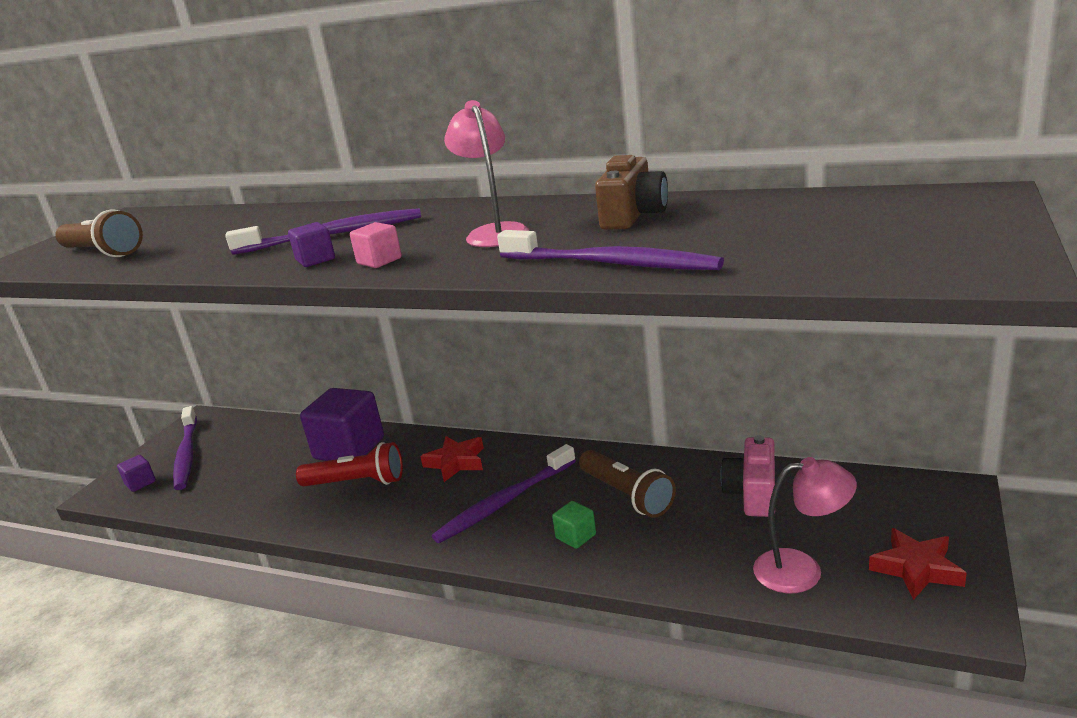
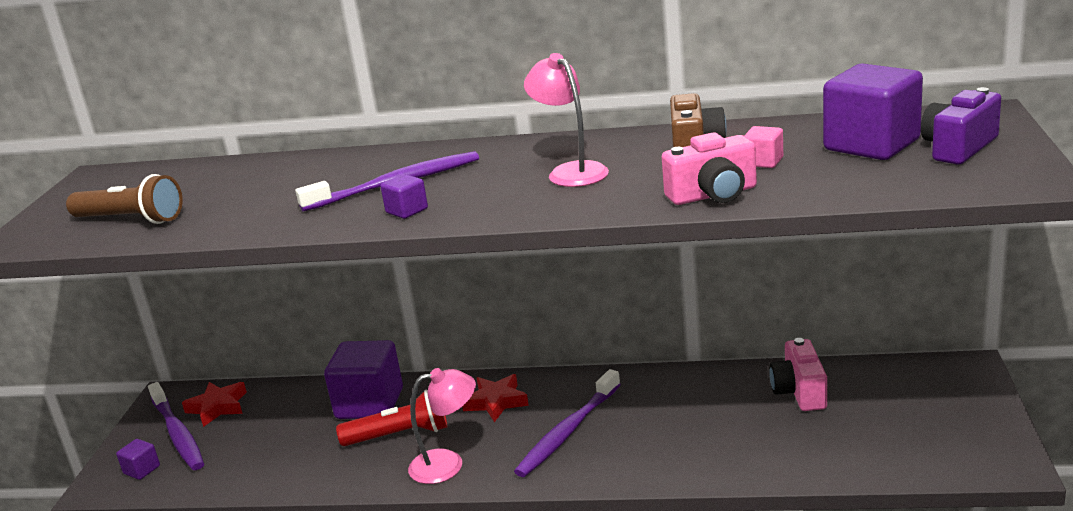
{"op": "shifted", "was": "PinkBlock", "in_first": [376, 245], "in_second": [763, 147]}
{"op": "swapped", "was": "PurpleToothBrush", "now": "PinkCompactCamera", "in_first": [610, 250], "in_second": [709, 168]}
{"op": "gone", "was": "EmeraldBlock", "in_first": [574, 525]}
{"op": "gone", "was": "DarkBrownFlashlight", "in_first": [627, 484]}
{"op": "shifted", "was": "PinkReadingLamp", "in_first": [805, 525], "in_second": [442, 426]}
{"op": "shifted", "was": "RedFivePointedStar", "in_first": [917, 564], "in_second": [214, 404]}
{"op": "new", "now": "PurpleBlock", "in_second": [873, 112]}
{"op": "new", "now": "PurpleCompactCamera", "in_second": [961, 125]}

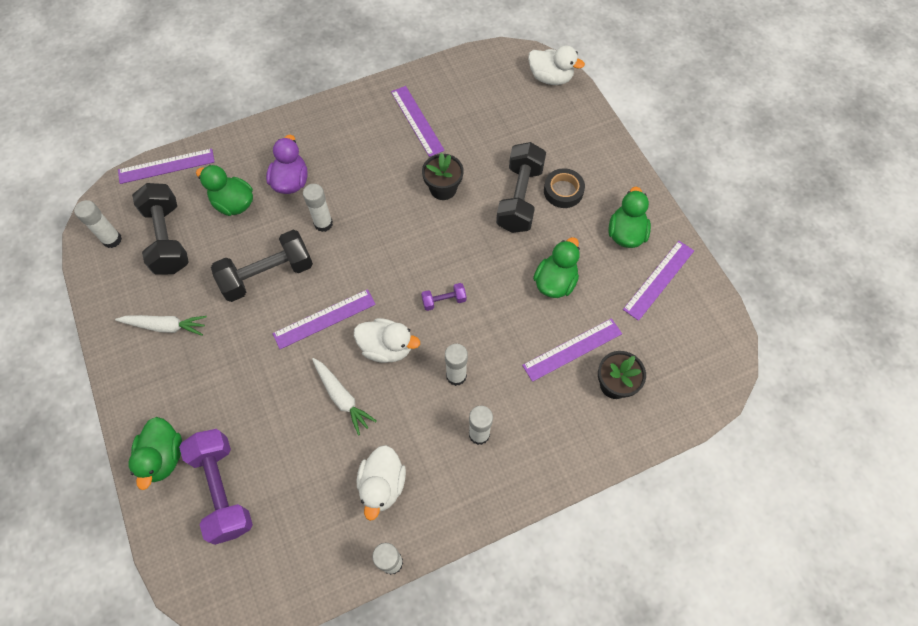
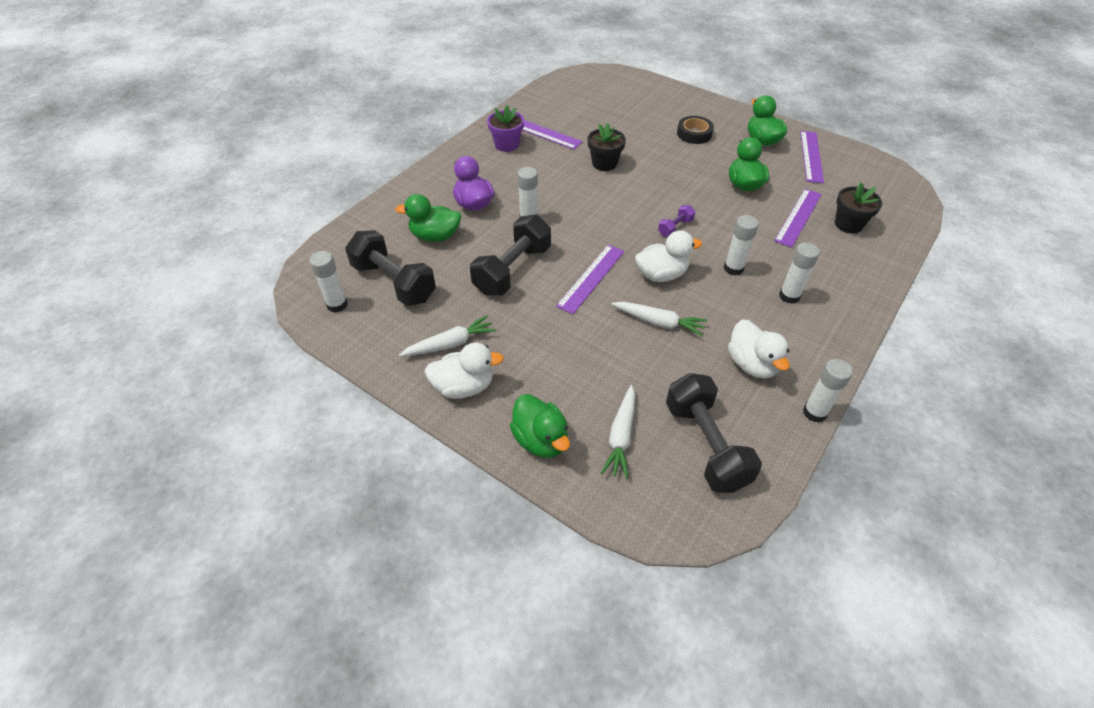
{"op": "gone", "was": "PurpleRuler", "in_first": [166, 166]}
{"op": "swapped", "was": "PurpleDumbbell", "now": "SnowWhiteToyCarrot", "in_first": [216, 487], "in_second": [618, 432]}
{"op": "shifted", "was": "JetBlackDumbbell", "in_first": [521, 187], "in_second": [714, 432]}
{"op": "shifted", "was": "SnowWhiteDuck", "in_first": [556, 65], "in_second": [464, 371]}
{"op": "new", "now": "PurplePlantPot", "in_second": [505, 128]}

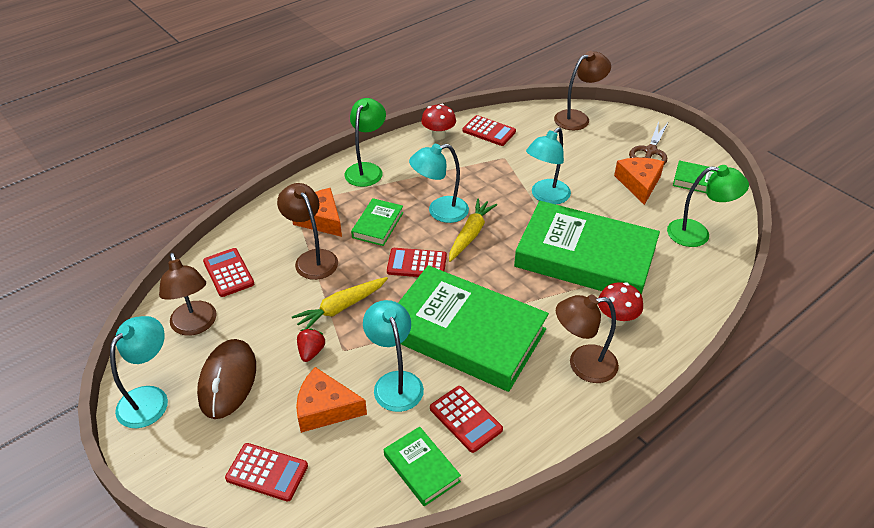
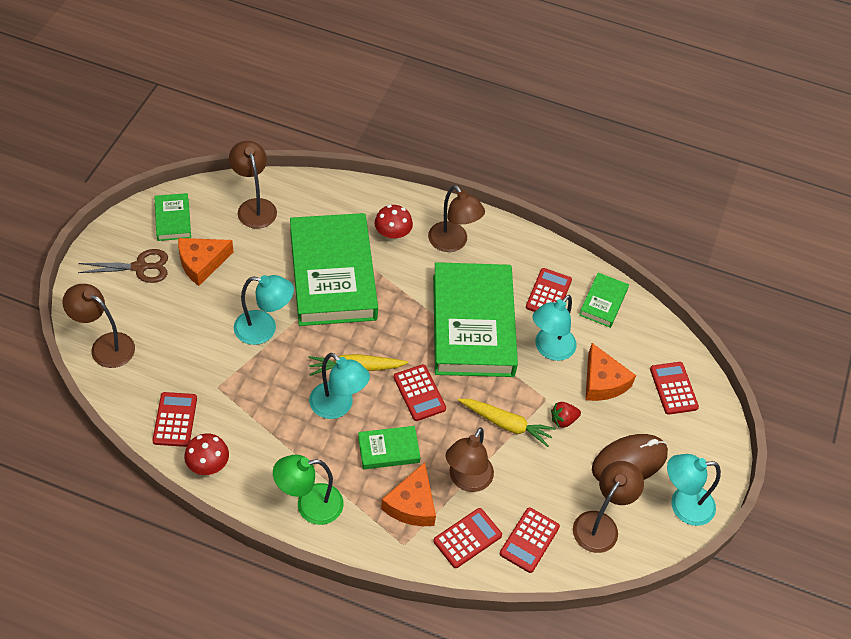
{"op": "repainted", "was": "EmeraldReadingLamp", "now": "DarkBrownReadingLamp", "in_first": [708, 206], "in_second": [253, 185]}
{"op": "new", "now": "RedPocketCalculator", "in_second": [467, 538]}

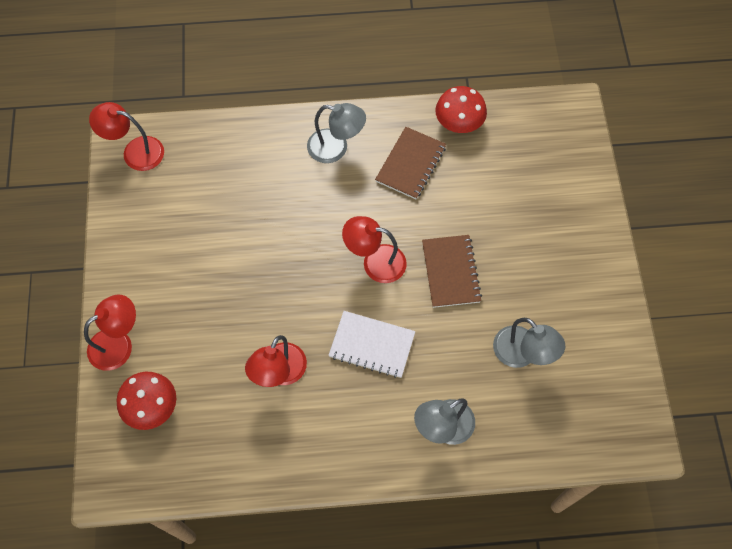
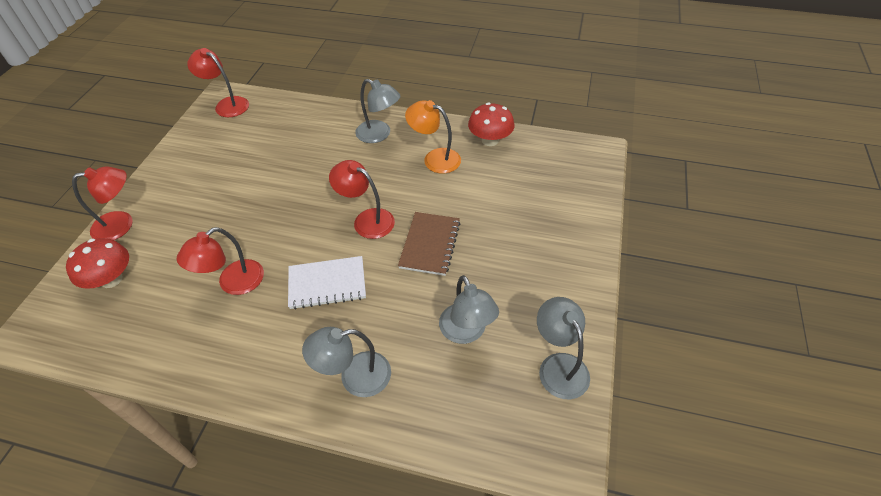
{"op": "rotated", "was": "SnowWhiteNotebook", "in_first": [371, 344], "in_second": [327, 283], "clockwise": -45}
{"op": "swapped", "was": "DarkBrownNotebook", "now": "BrightOrangeReadingLamp", "in_first": [410, 163], "in_second": [433, 136]}
{"op": "new", "now": "GrayReadingLamp", "in_second": [563, 348]}

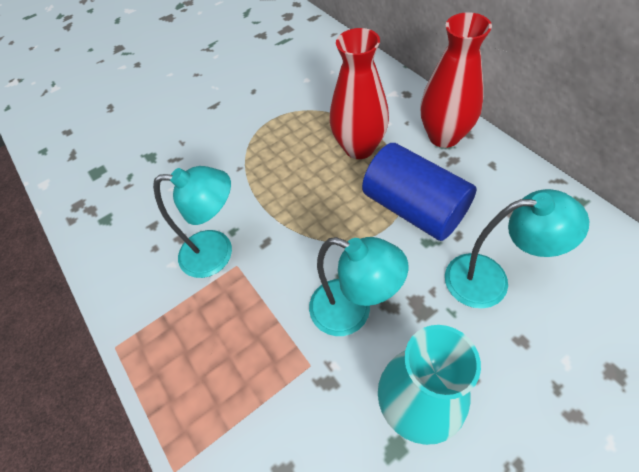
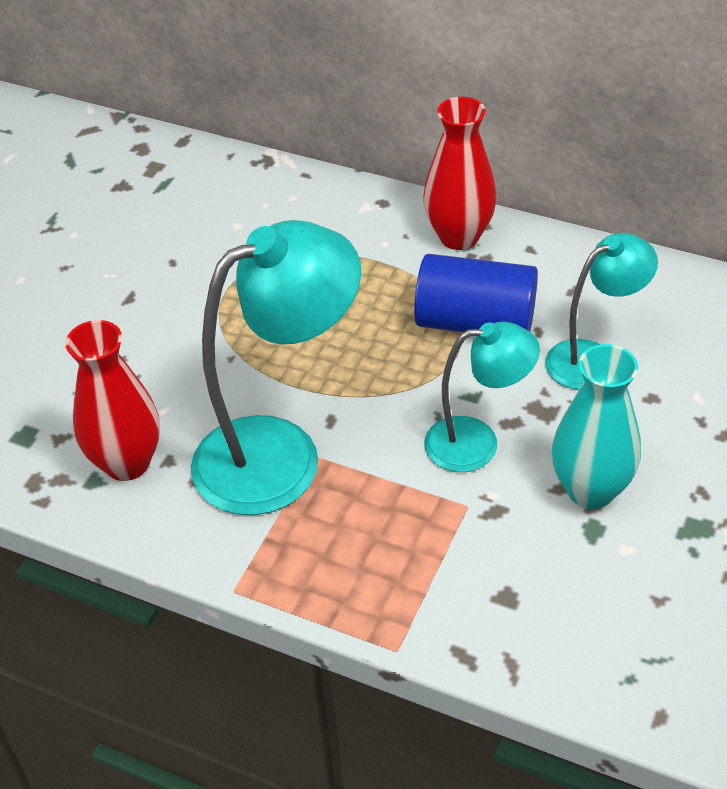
{"op": "scaled", "was": "TurquoiseReadingLamp", "in_first": [192, 222], "in_second": [276, 367], "ratio": 1.74}
{"op": "shifted", "was": "RedFlowerVase", "in_first": [359, 93], "in_second": [112, 400]}

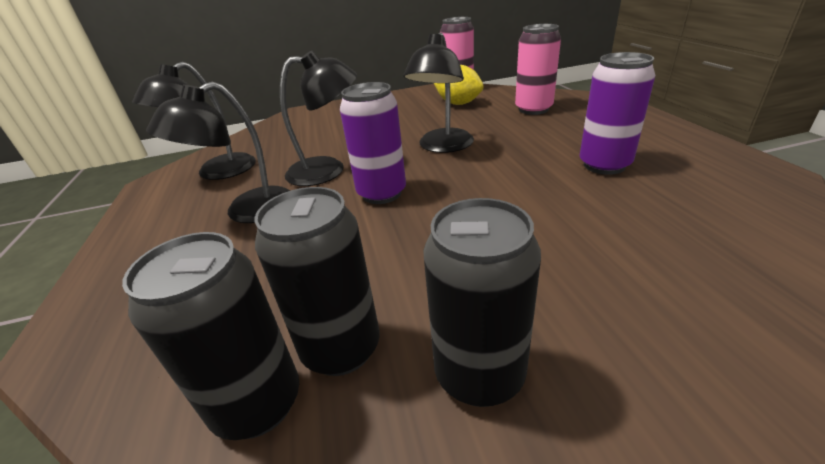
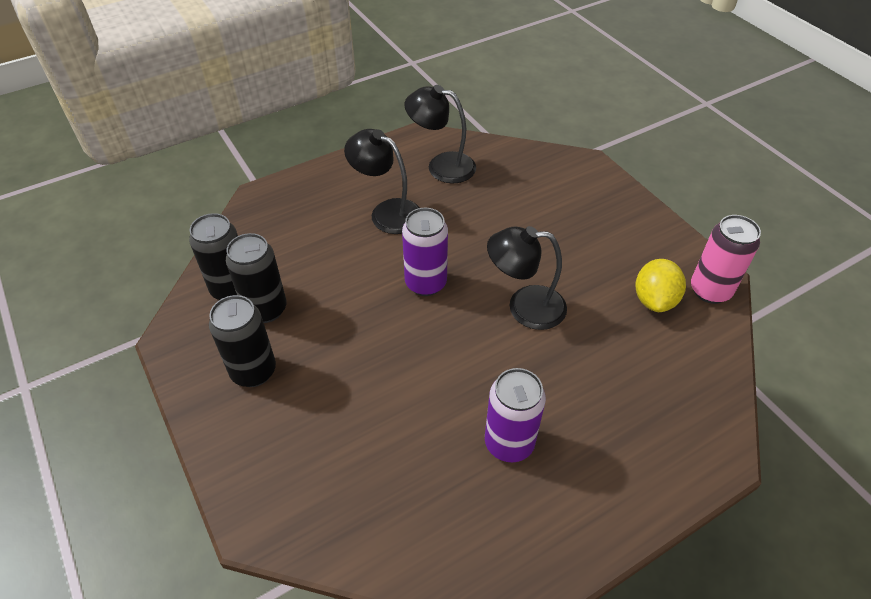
{"op": "gone", "was": "JetBlackReadingLamp", "in_first": [318, 118]}
{"op": "gone", "was": "PinkTin", "in_first": [538, 69]}

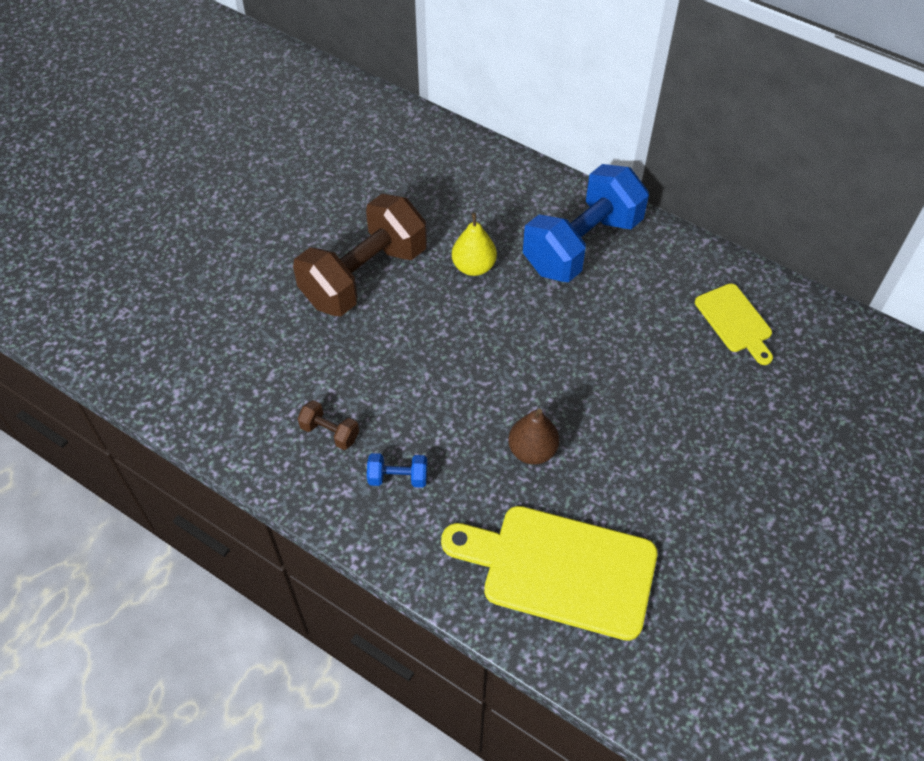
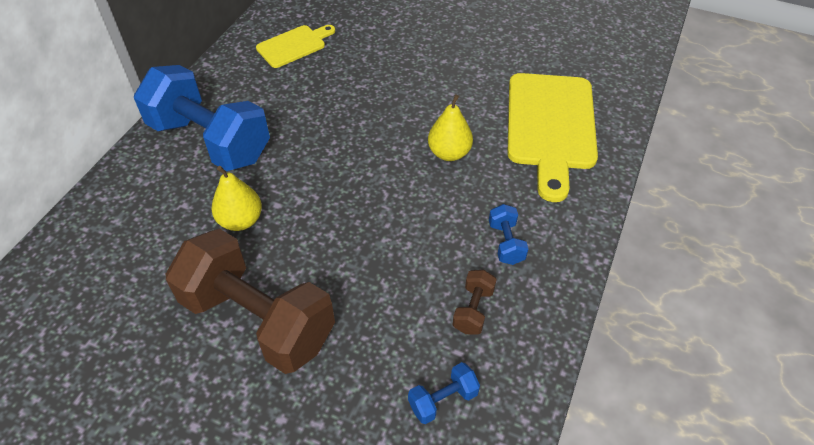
{"op": "repainted", "was": "DarkBrownPear", "now": "BrightYellowPear", "in_first": [533, 437], "in_second": [450, 127]}
{"op": "new", "now": "RoyalBlueDumbbell", "in_second": [444, 393]}

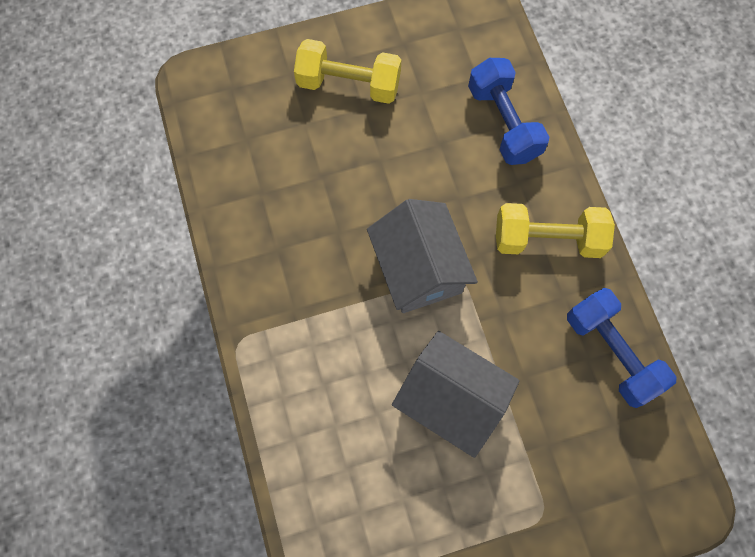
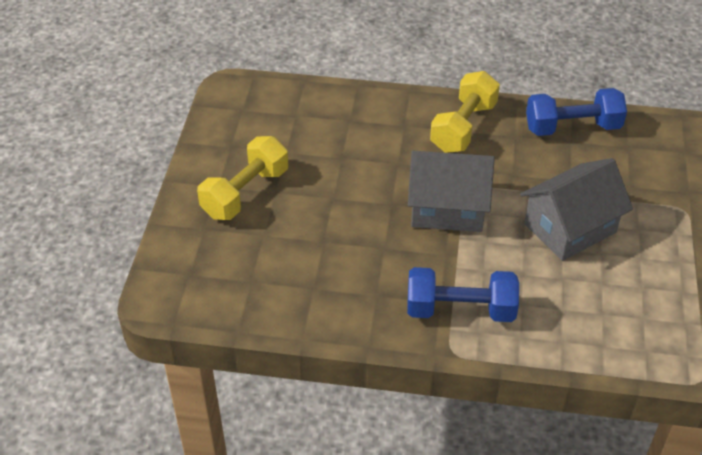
{"op": "shifted", "was": "RoyalBlueDumbbell", "in_first": [509, 111], "in_second": [463, 294]}

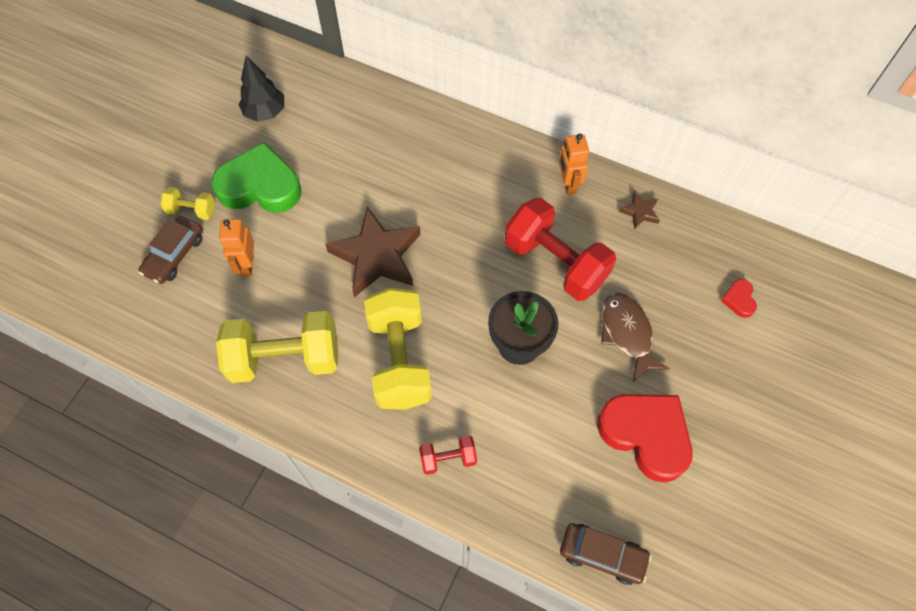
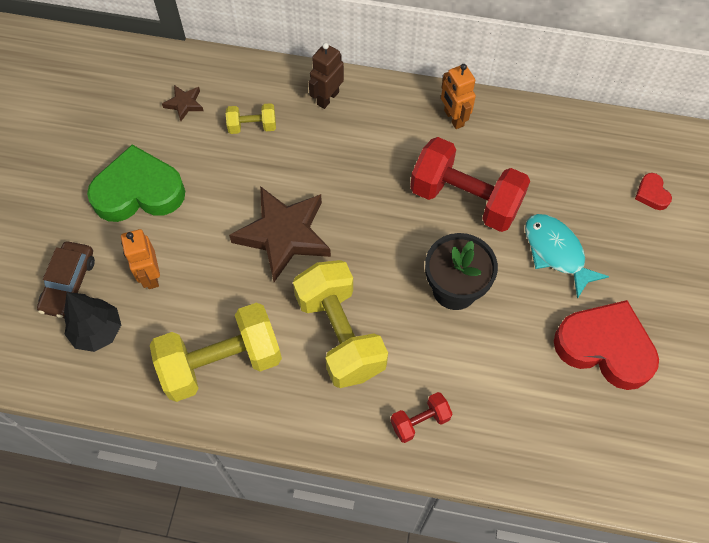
{"op": "shifted", "was": "BrightYellowDumbbell", "in_first": [187, 203], "in_second": [251, 118]}
{"op": "shifted", "was": "JetBlackToyTree", "in_first": [261, 89], "in_second": [92, 322]}
{"op": "gone", "was": "DarkBrownToyCar", "in_first": [606, 554]}
{"op": "repainted", "was": "DarkBrownFish", "now": "TurquoiseFish", "in_first": [635, 337], "in_second": [567, 256]}
{"op": "shifted", "was": "DarkBrownFivePointedStar", "in_first": [639, 211], "in_second": [182, 103]}
{"op": "new", "now": "DarkBrownToyRobot", "in_second": [326, 76]}

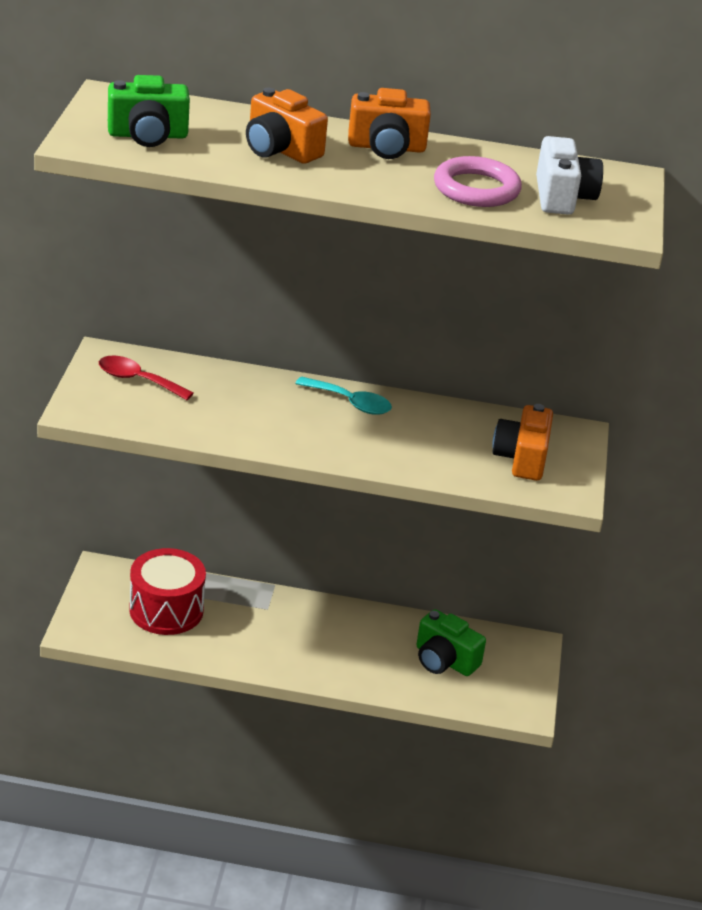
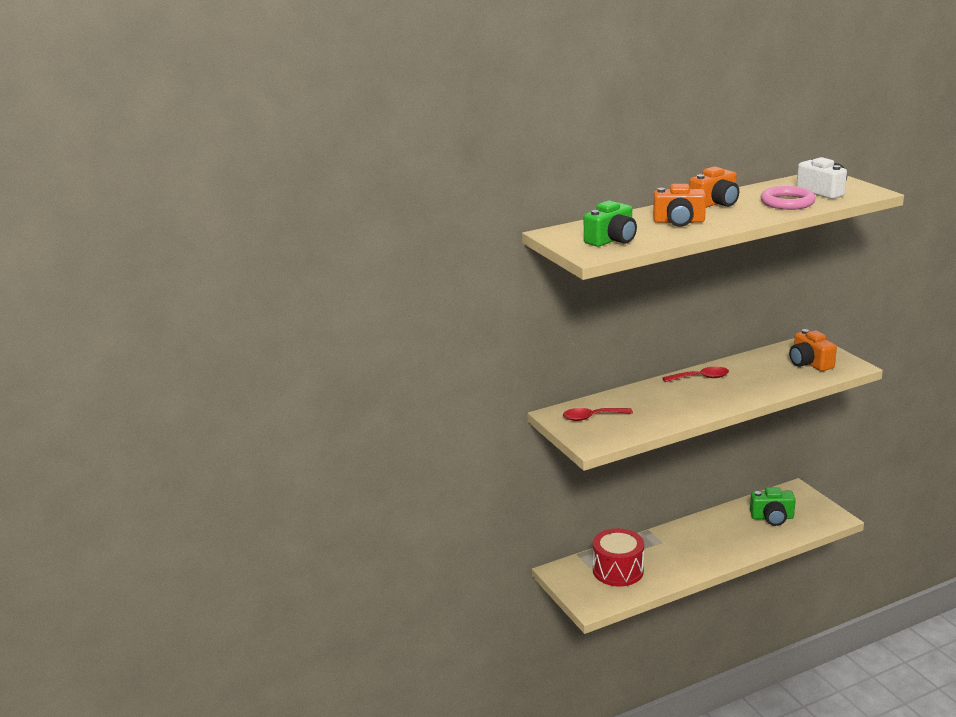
{"op": "repainted", "was": "TurquoiseSpoon", "now": "RedSpoon", "in_first": [343, 396], "in_second": [695, 374]}

